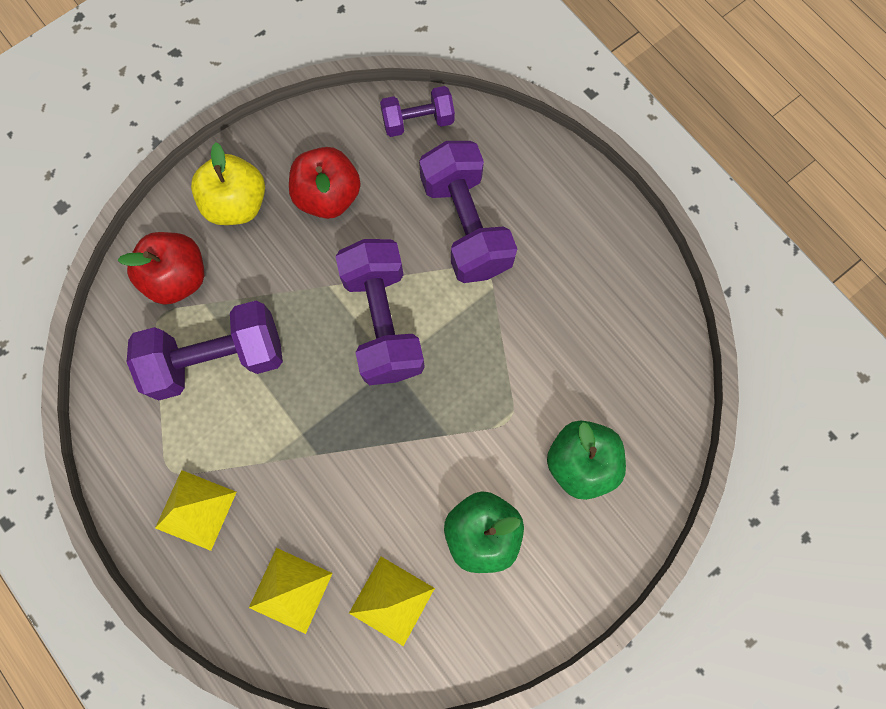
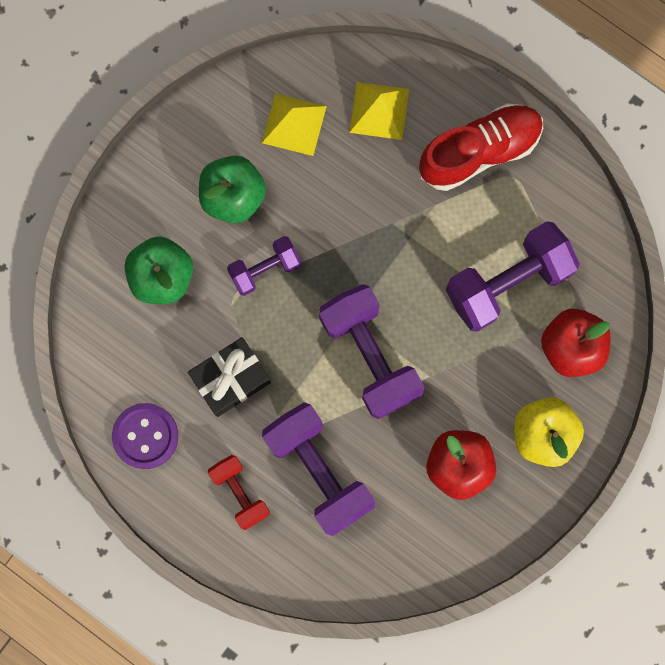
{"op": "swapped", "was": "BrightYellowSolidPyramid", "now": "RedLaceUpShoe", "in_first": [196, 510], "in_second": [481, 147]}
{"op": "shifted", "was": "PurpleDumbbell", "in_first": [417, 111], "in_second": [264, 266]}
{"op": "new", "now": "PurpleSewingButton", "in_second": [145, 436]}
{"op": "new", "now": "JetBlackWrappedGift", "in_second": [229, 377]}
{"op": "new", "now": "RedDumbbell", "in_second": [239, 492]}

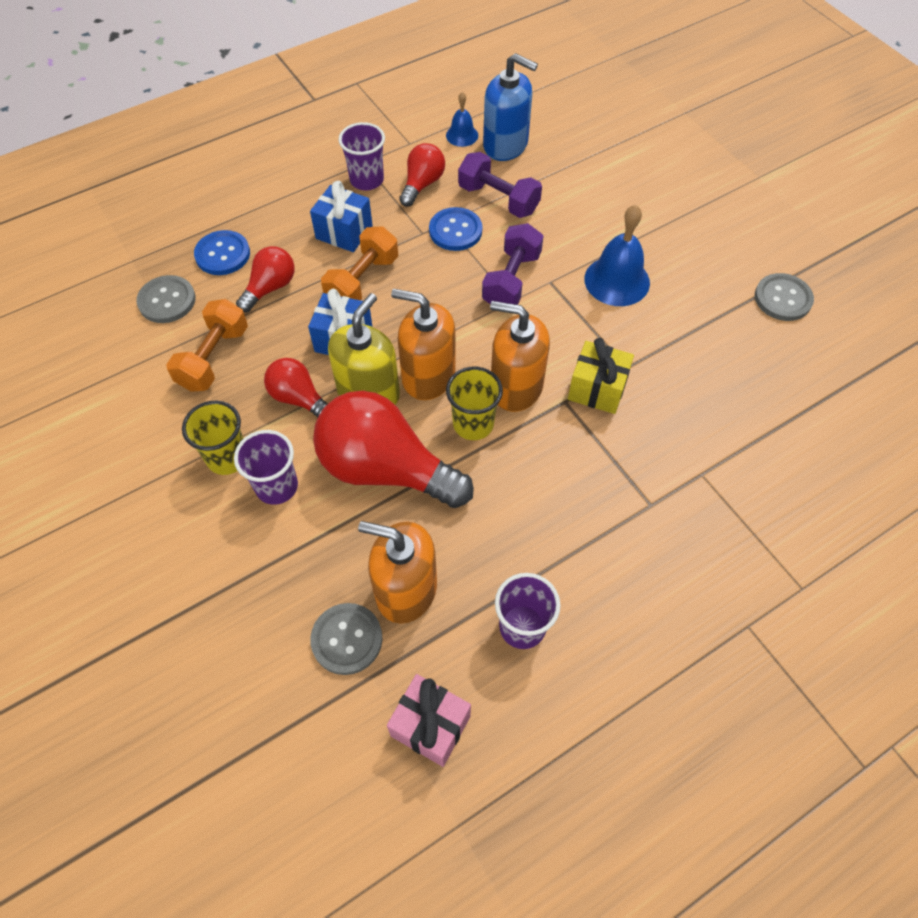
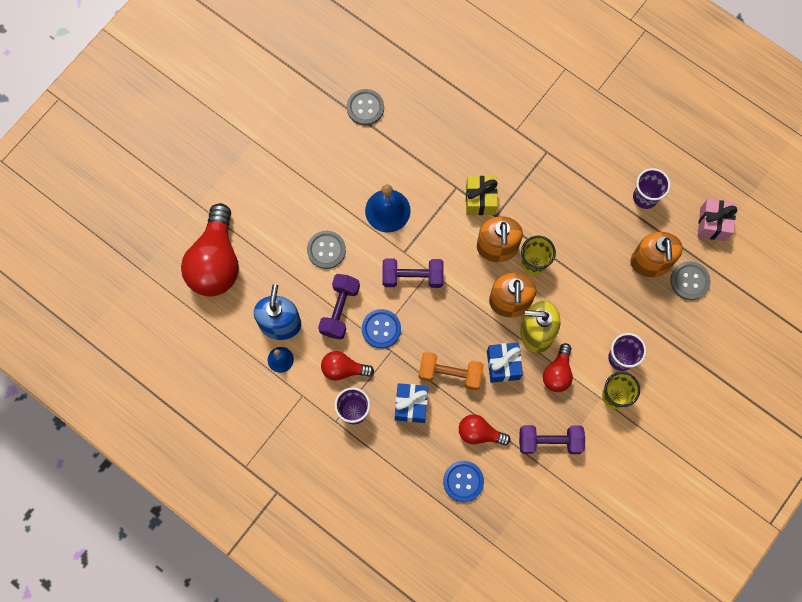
{"op": "shifted", "was": "GraySewingButton", "in_first": [165, 299], "in_second": [326, 250]}
{"op": "repainted", "was": "BrightOrangeDumbbell", "now": "PurpleDumbbell", "in_first": [207, 345], "in_second": [552, 439]}
{"op": "shifted", "was": "RedLightBulb", "in_first": [393, 449], "in_second": [210, 249]}

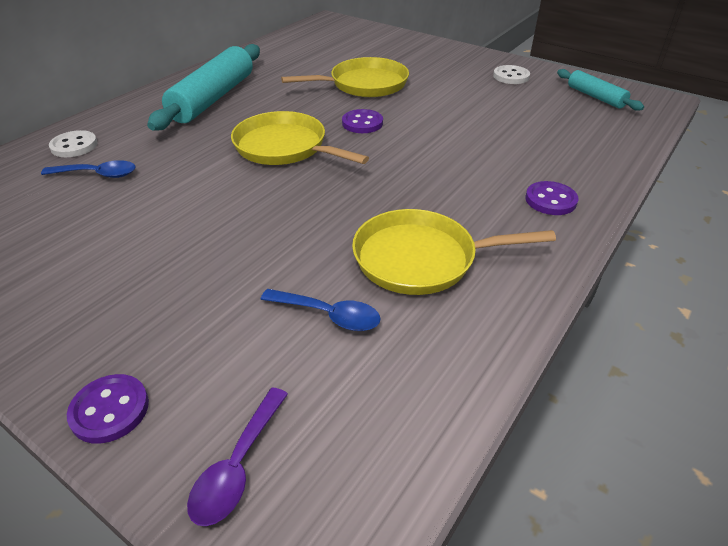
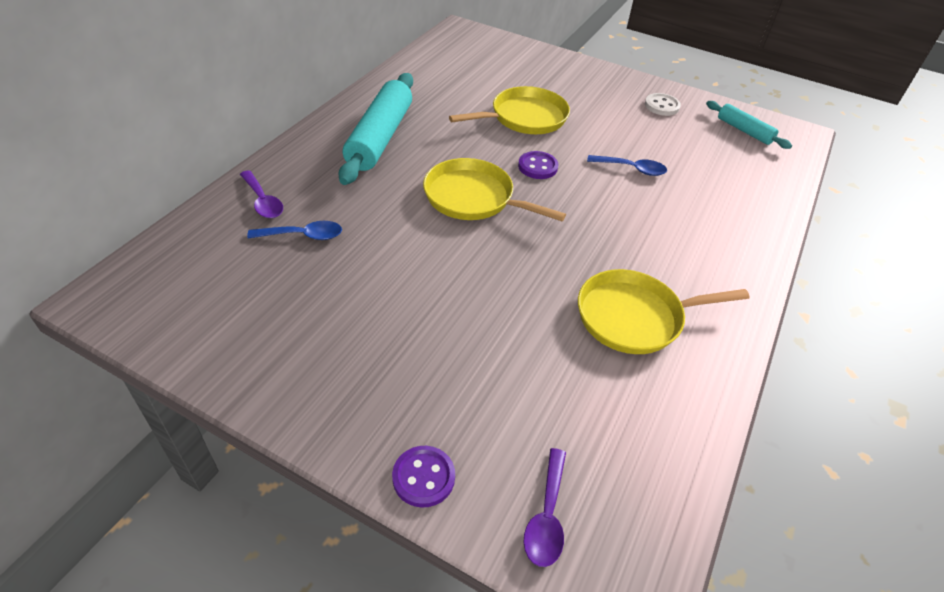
{"op": "swapped", "was": "SnowWhiteSewingButton", "now": "PurpleSpoon", "in_first": [73, 143], "in_second": [261, 194]}
{"op": "shifted", "was": "RoyalBlueSpoon", "in_first": [321, 310], "in_second": [627, 165]}
{"op": "gone", "was": "PurpleSewingButton", "in_first": [551, 198]}

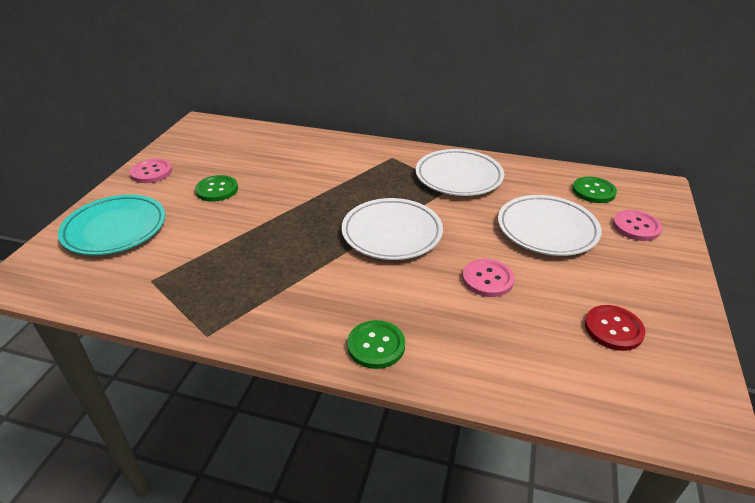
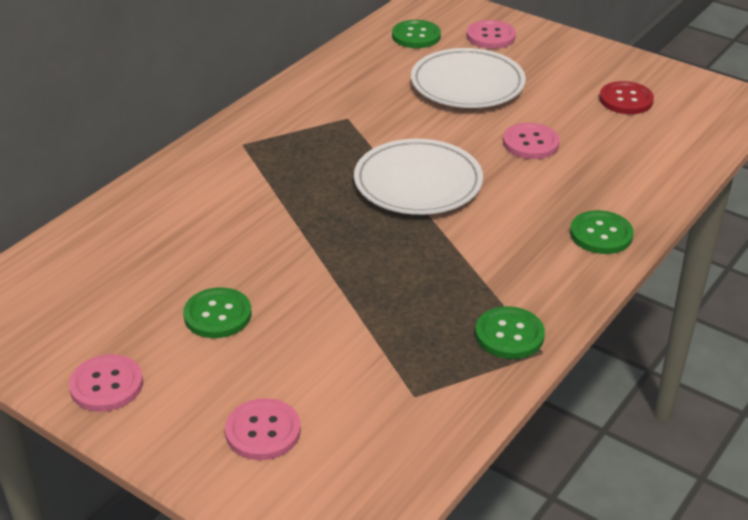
{"op": "swapped", "was": "TurquoiseDinnerPlate", "now": "PinkSewingButton", "in_first": [112, 224], "in_second": [263, 429]}
{"op": "gone", "was": "SnowWhiteDinnerPlate", "in_first": [460, 172]}
{"op": "new", "now": "EmeraldSewingButton", "in_second": [510, 332]}

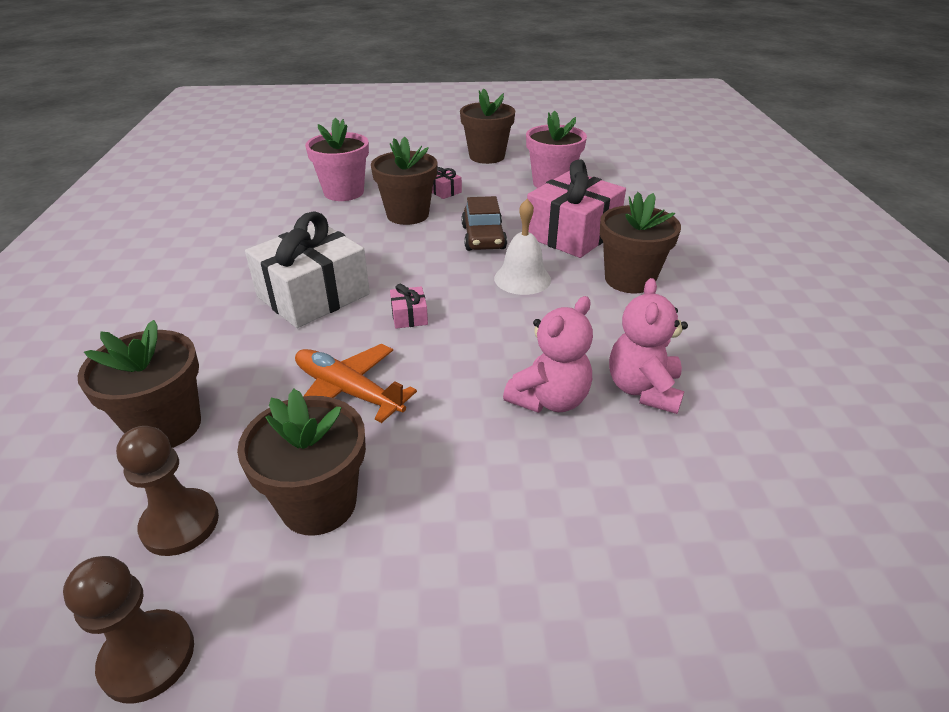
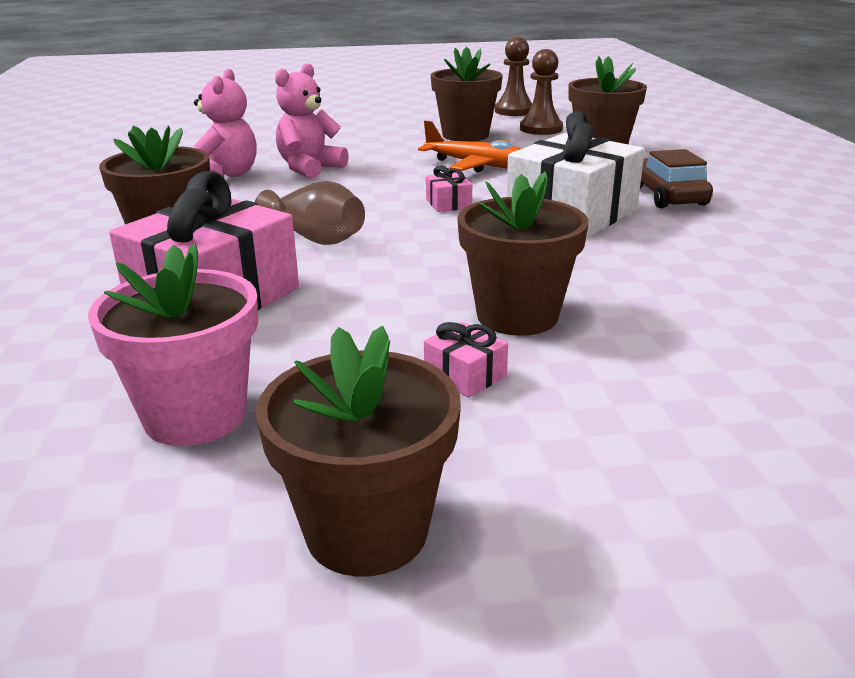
{"op": "gone", "was": "PinkPlantPot", "in_first": [337, 159]}
{"op": "shifted", "was": "DarkBrownToyCar", "in_first": [484, 223], "in_second": [676, 178]}
{"op": "swapped", "was": "SnowWhiteSchoolBell", "now": "DarkBrownFlowerVase", "in_first": [522, 247], "in_second": [310, 213]}

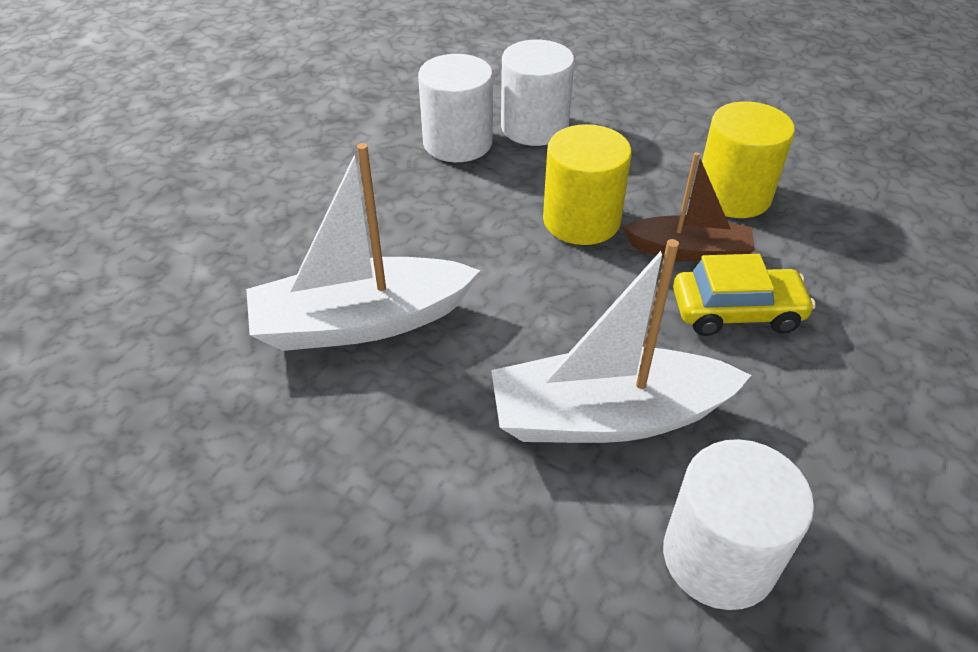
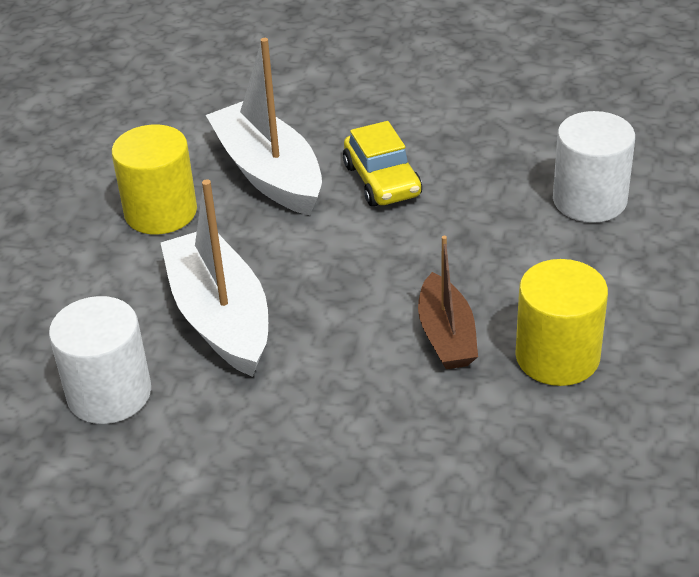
{"op": "gone", "was": "SnowWhiteSolidCylinder", "in_first": [455, 108]}
{"op": "shifted", "was": "BrightYellowSolidCylinder", "in_first": [587, 184], "in_second": [154, 179]}
{"op": "shifted", "was": "BrightYellowToyCar", "in_first": [744, 295], "in_second": [382, 164]}

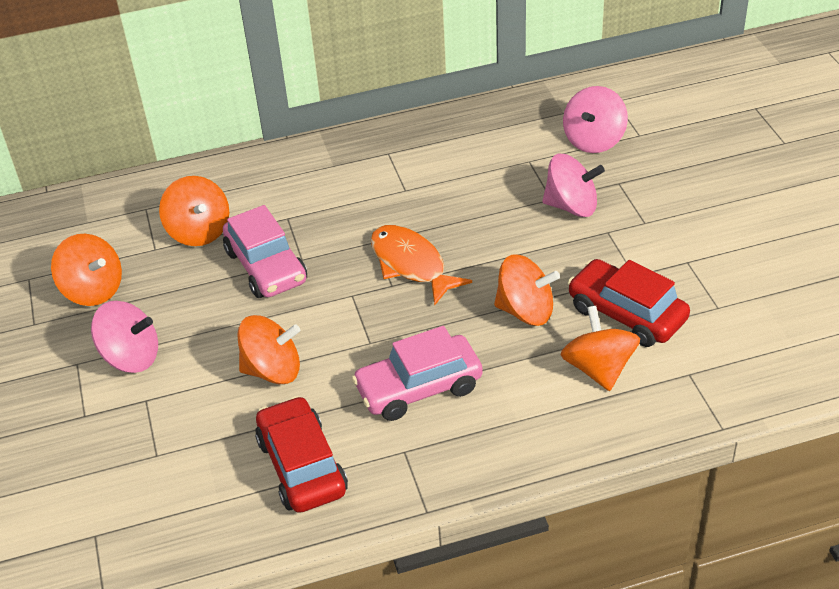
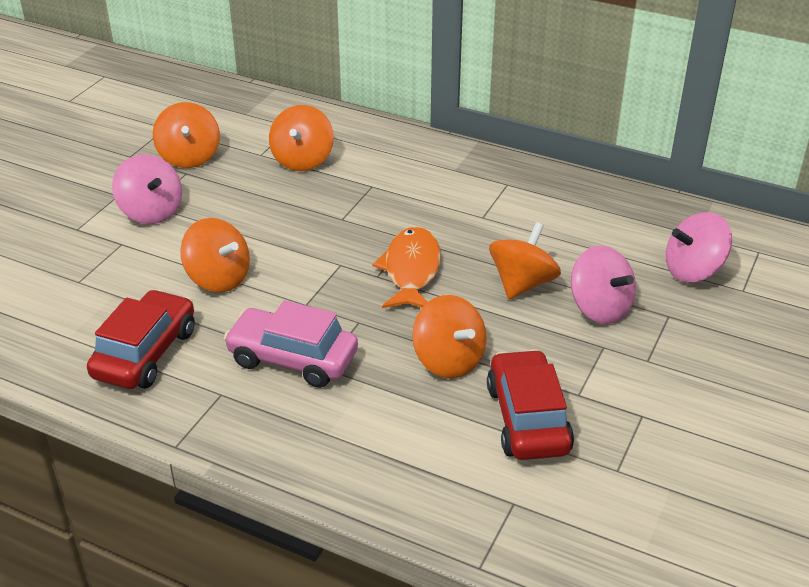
{"op": "gone", "was": "PinkToyCar", "in_first": [265, 251]}
{"op": "shifted", "was": "BrightOrangeToyTop", "in_first": [600, 348], "in_second": [525, 260]}

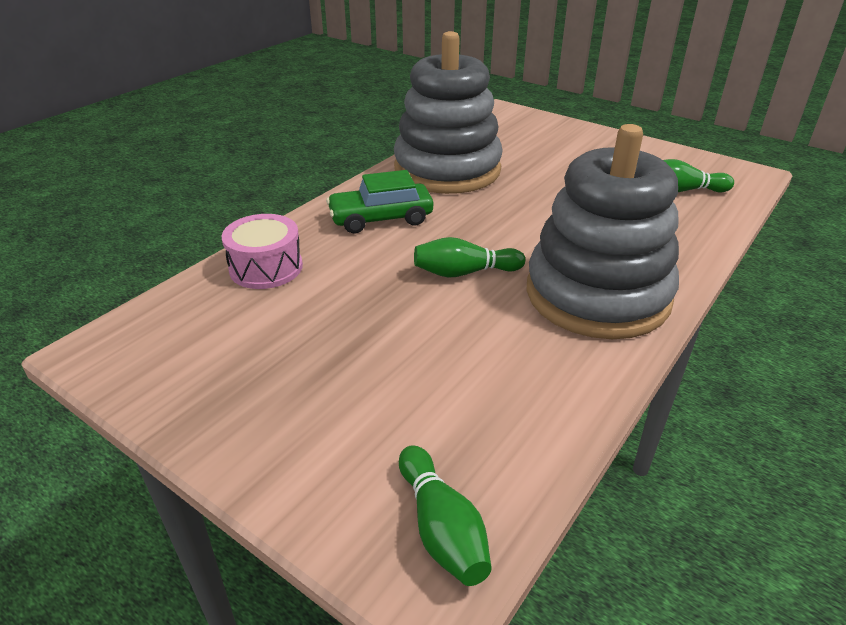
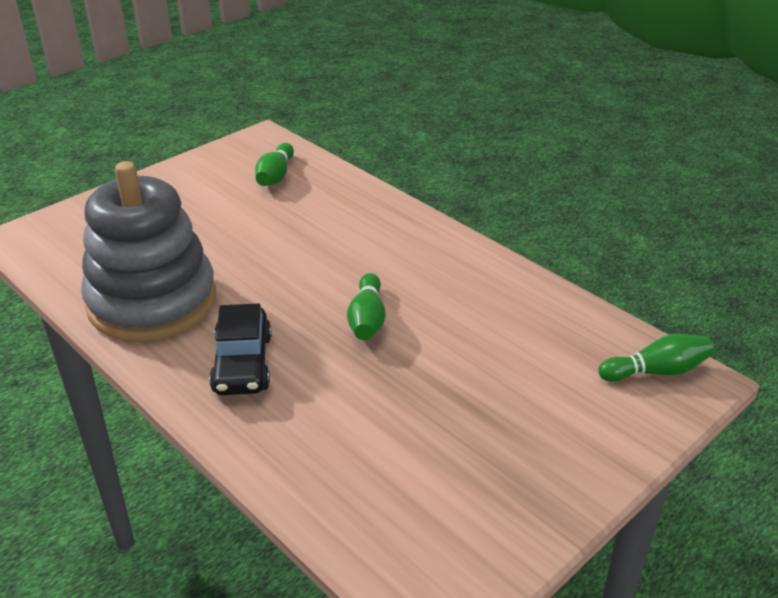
{"op": "gone", "was": "PinkDrum", "in_first": [262, 251]}
{"op": "repainted", "was": "EmeraldToyCar", "now": "JetBlackToyCar", "in_first": [379, 201], "in_second": [240, 349]}
{"op": "gone", "was": "GrayStackingRings", "in_first": [602, 231]}

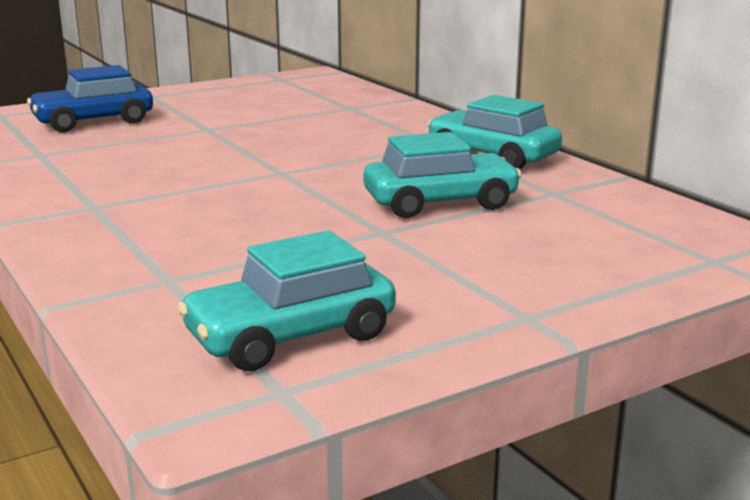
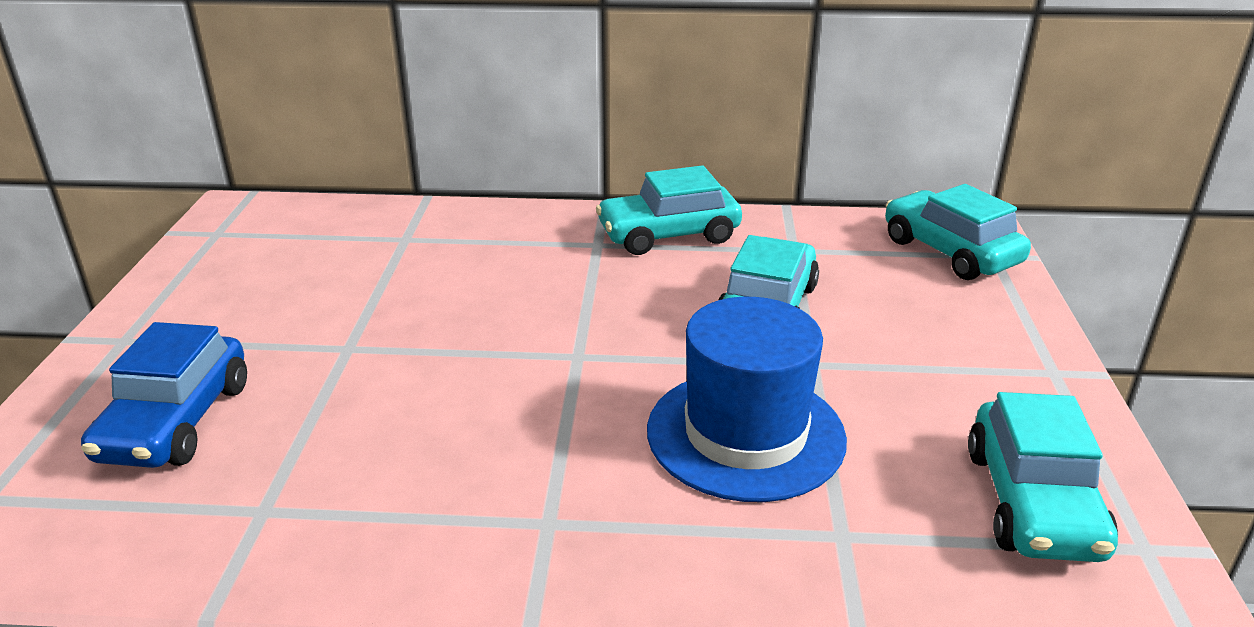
{"op": "new", "now": "RoyalBlueTopHat", "in_second": [747, 399]}
{"op": "new", "now": "TurquoiseToyCar", "in_second": [958, 232]}

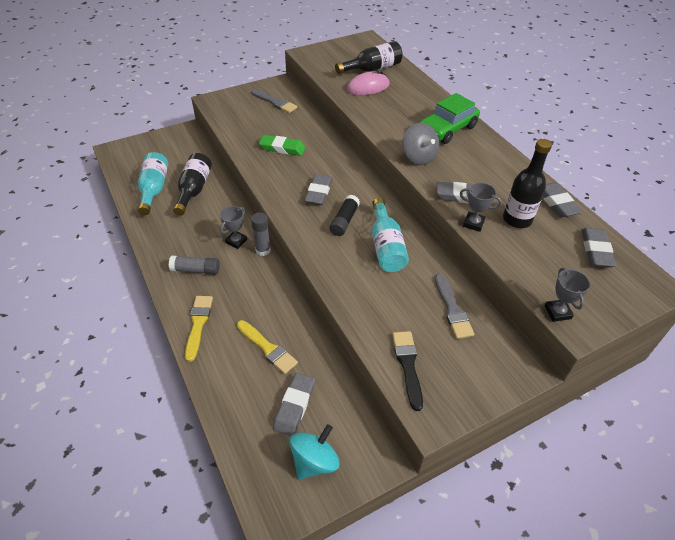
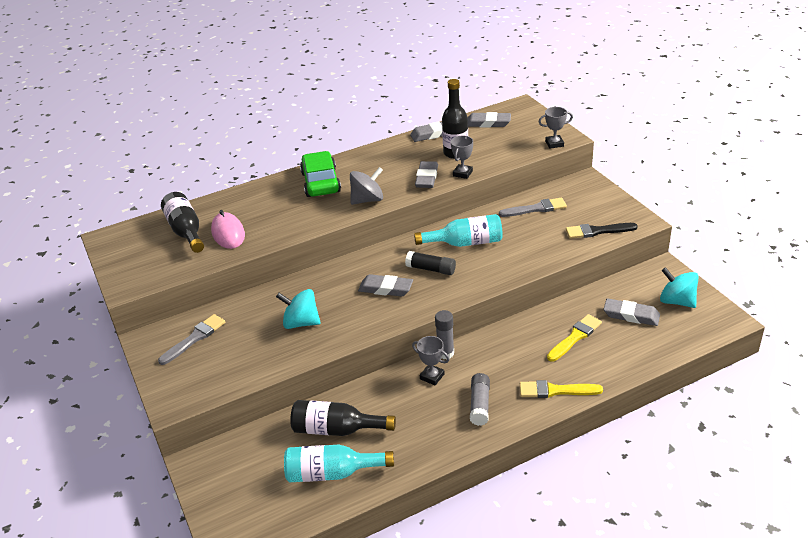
{"op": "swapped", "was": "EmeraldGumEraser", "now": "TurquoiseToyTop", "in_first": [282, 145], "in_second": [298, 309]}
{"op": "rotated", "was": "EmeraldToyCar", "in_first": [450, 118], "in_second": [320, 174], "clockwise": -150}

